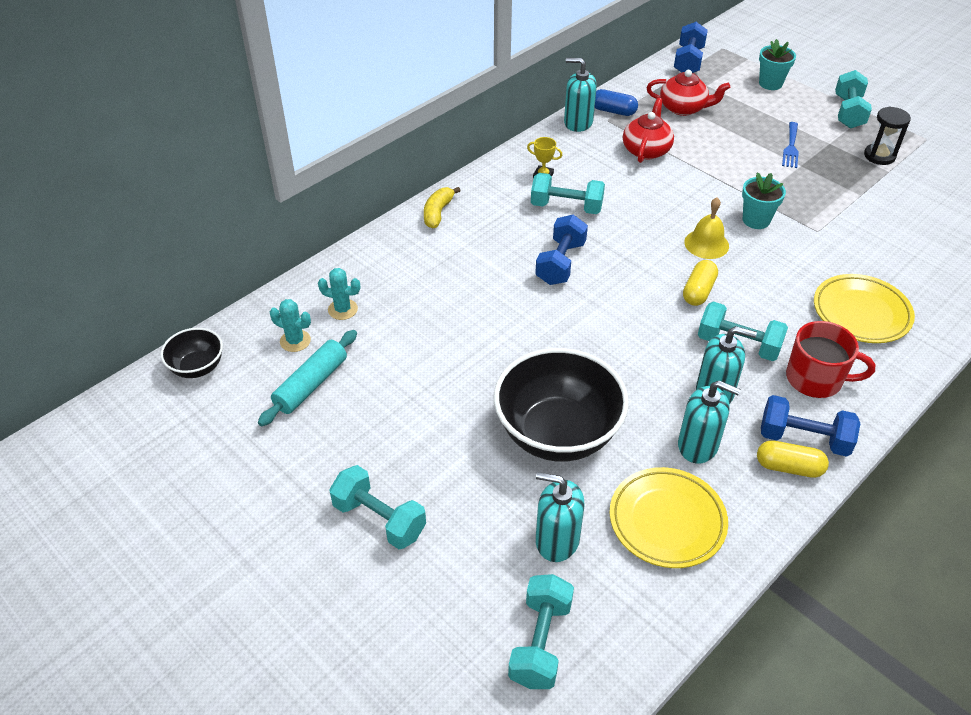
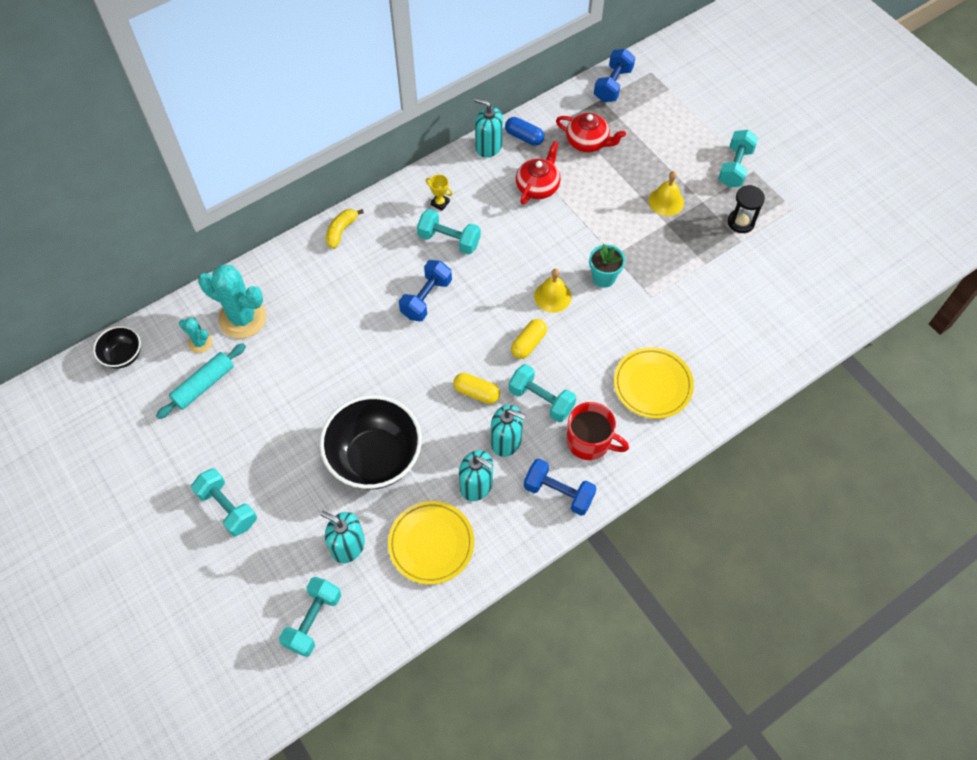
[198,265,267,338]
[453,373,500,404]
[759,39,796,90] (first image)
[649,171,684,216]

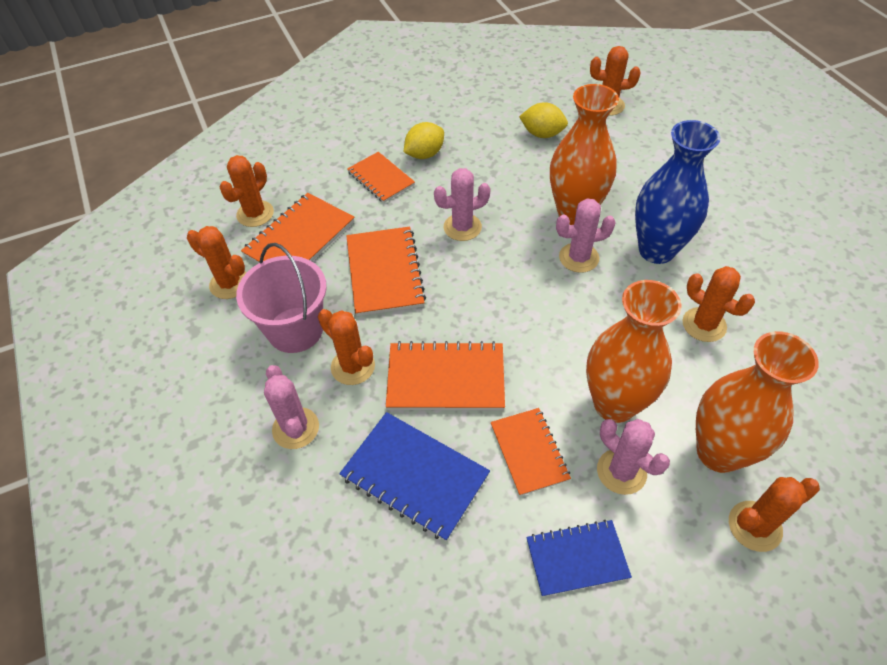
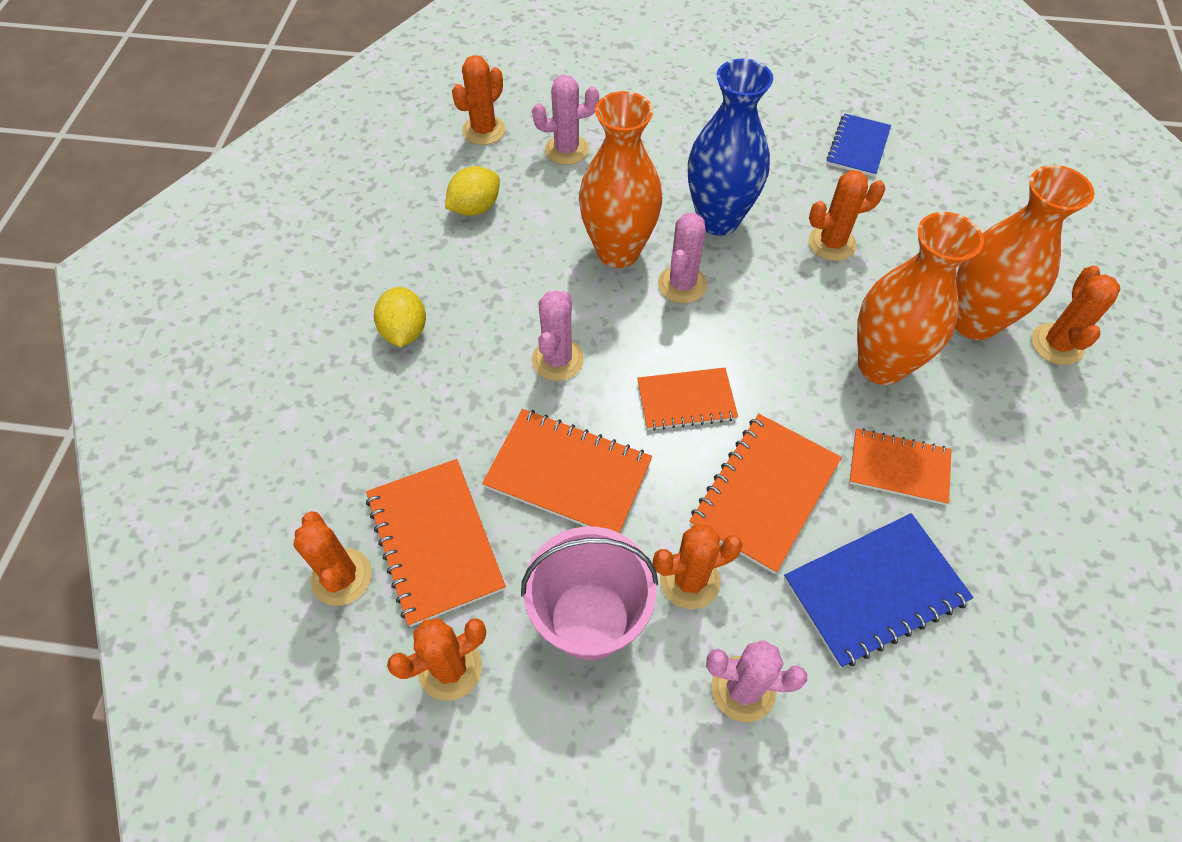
[637,368,738,431]
[827,113,891,177]
[532,75,599,165]

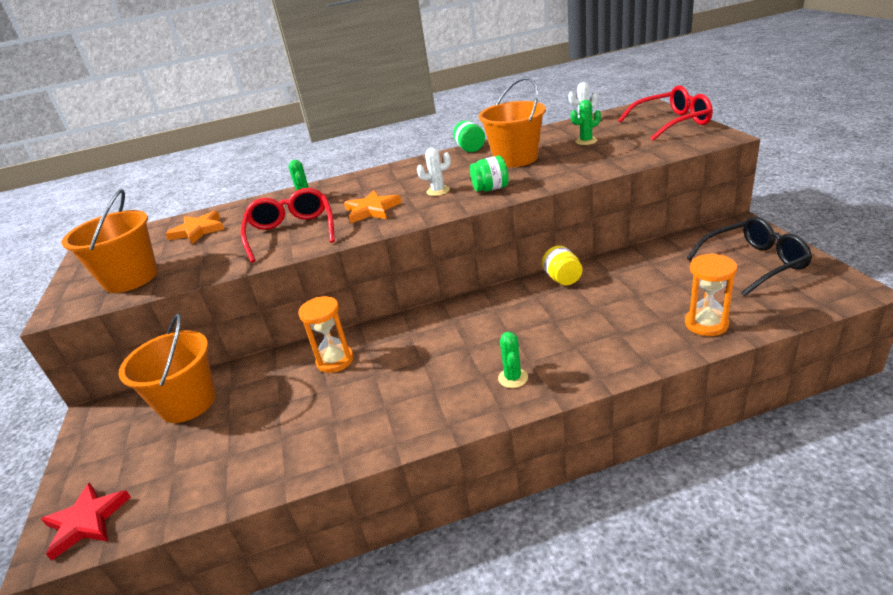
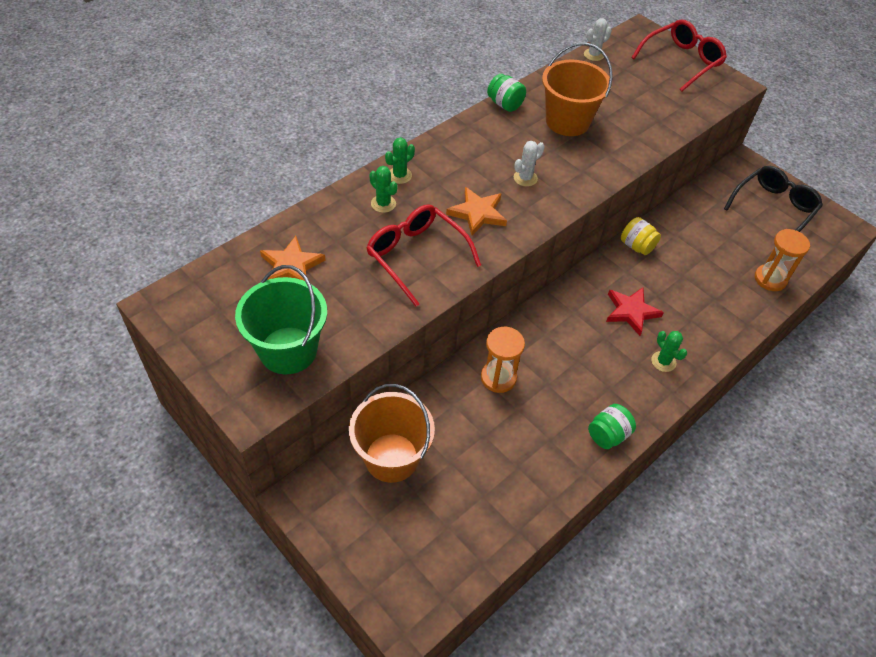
[606,287,664,336]
[235,265,327,374]
[588,404,636,449]
[385,138,415,184]

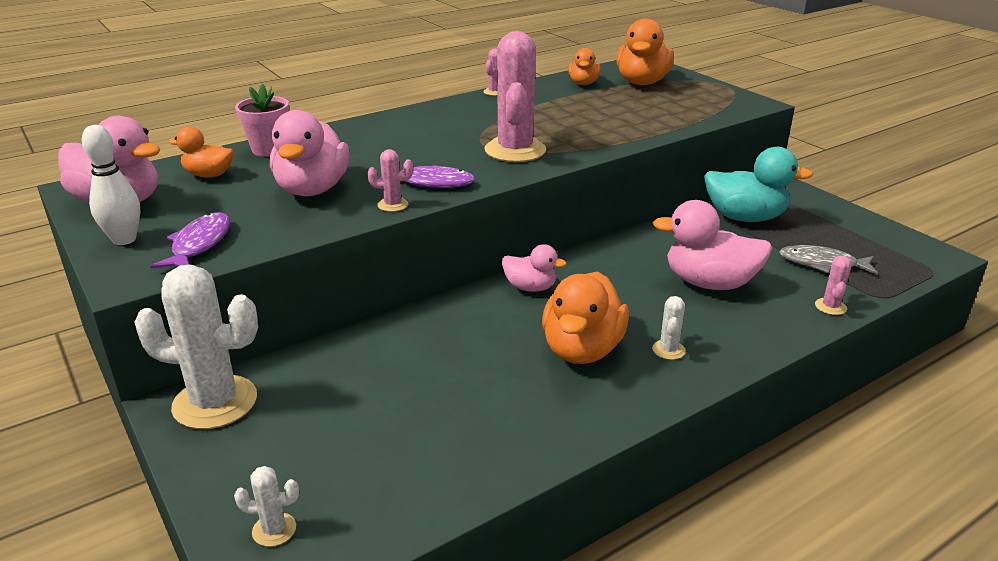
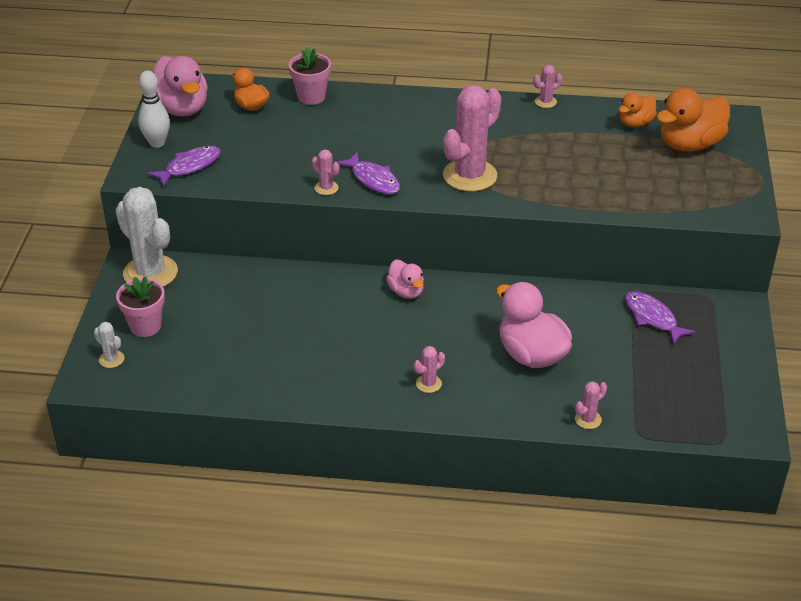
[270,110,350,196] (first image)
[542,272,629,364] (first image)
[414,346,445,393]
[625,291,695,345]
[779,245,878,275] (first image)
[116,276,165,337]

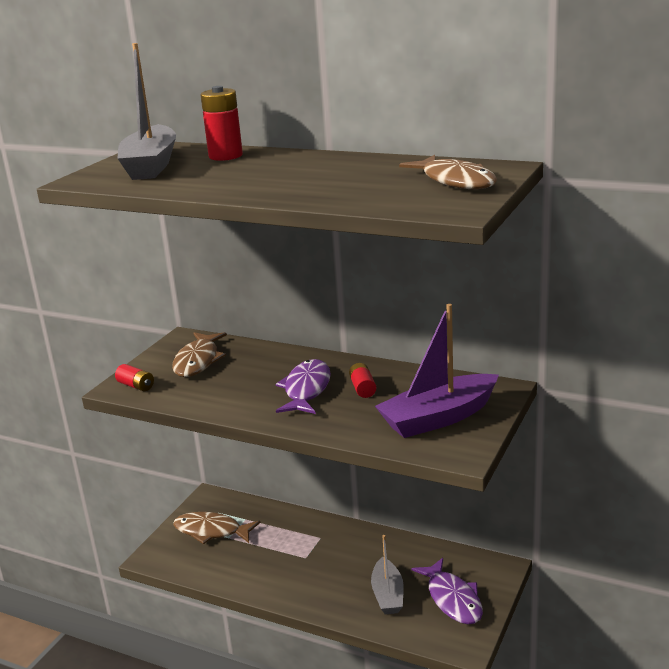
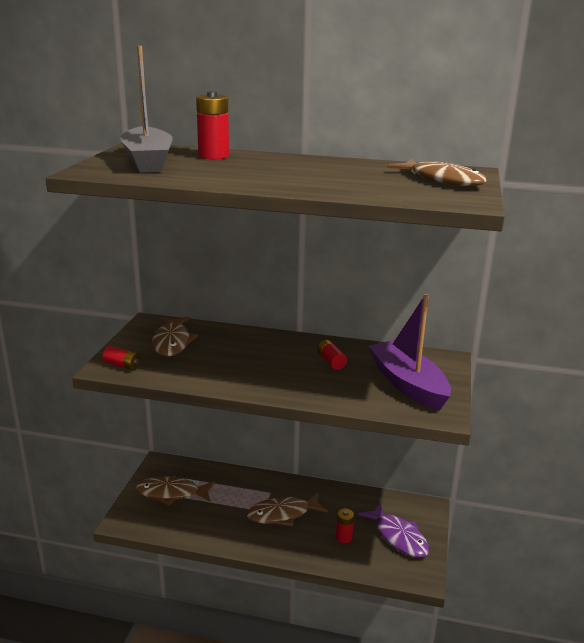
[275,359,331,414] (first image)
[336,508,354,543]
[369,295,451,411]
[247,493,328,527]

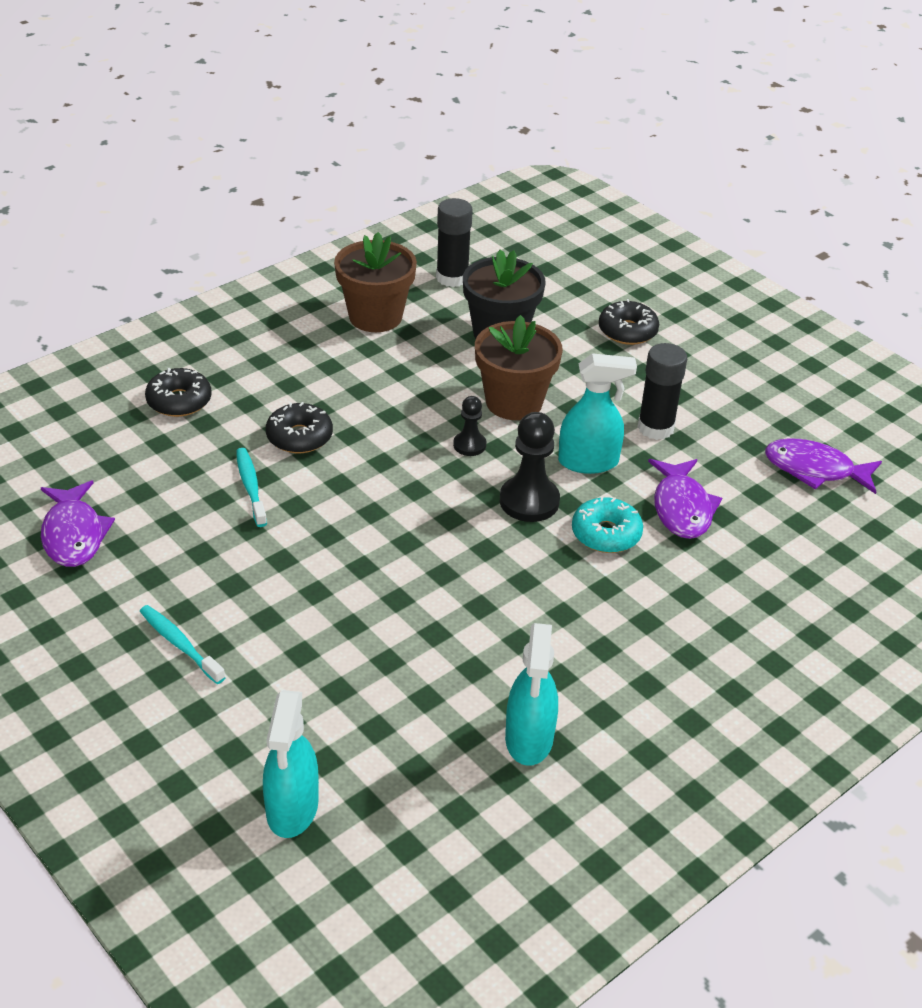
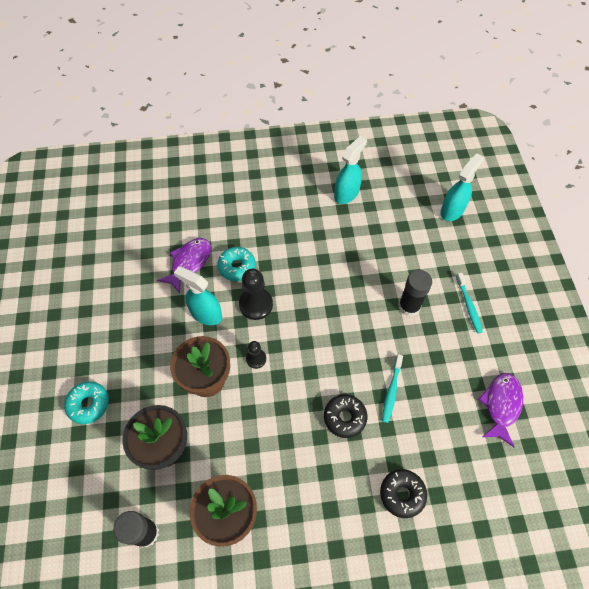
[64,381,109,424]
[398,270,432,316]
[765,438,882,494] (first image)

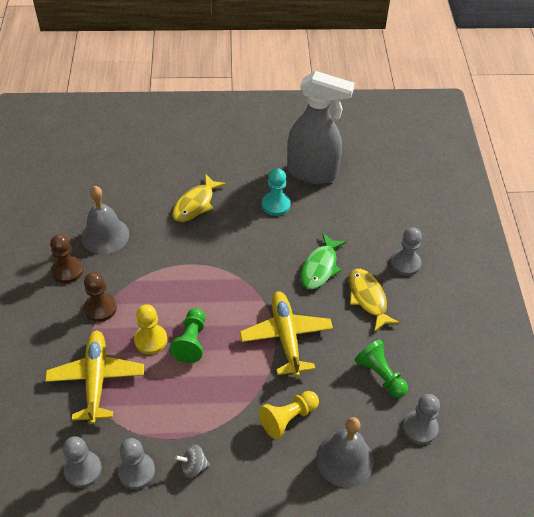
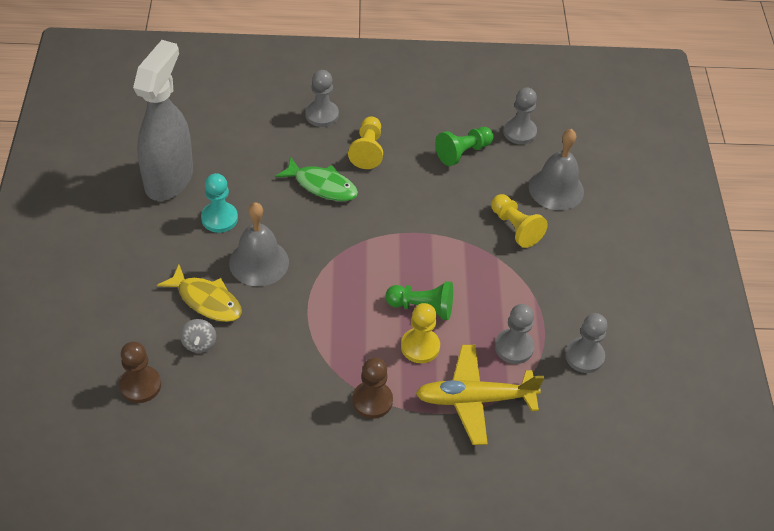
[119,342,161,403]
[495,304,534,364]
[229,202,289,286]
[180,319,216,353]
[240,291,333,377] (first image)
[348,117,383,169]

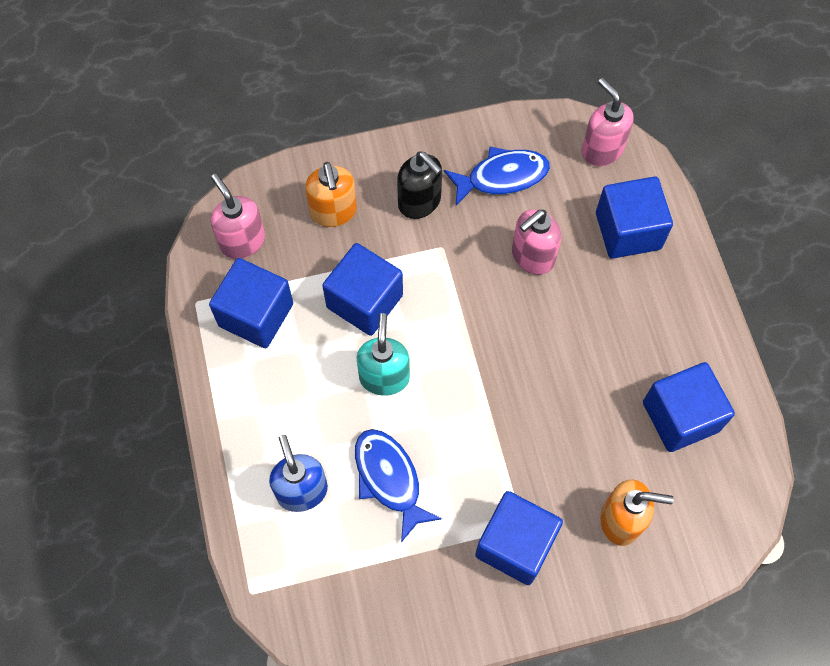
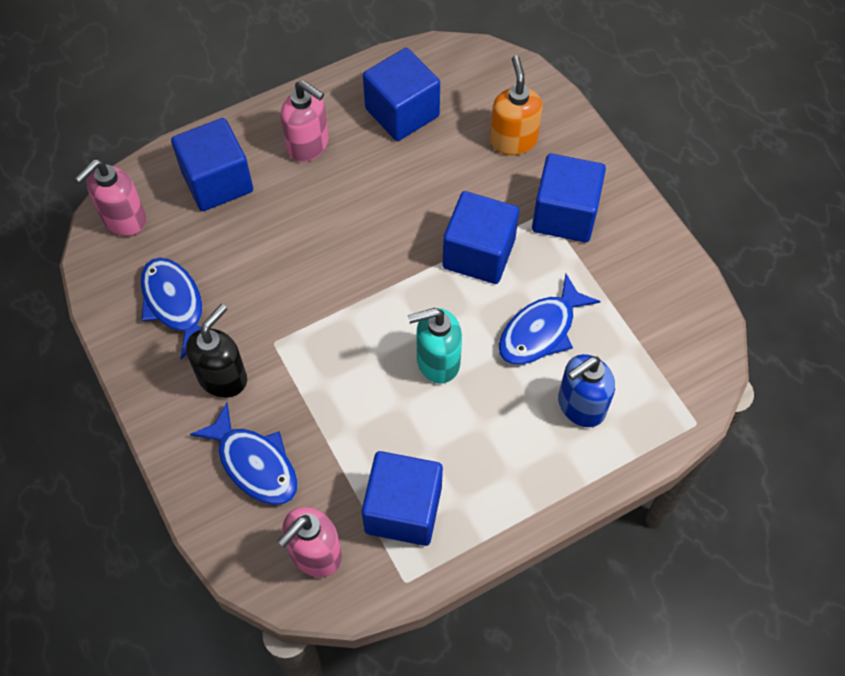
[190,403,298,505]
[442,191,519,284]
[281,80,329,162]

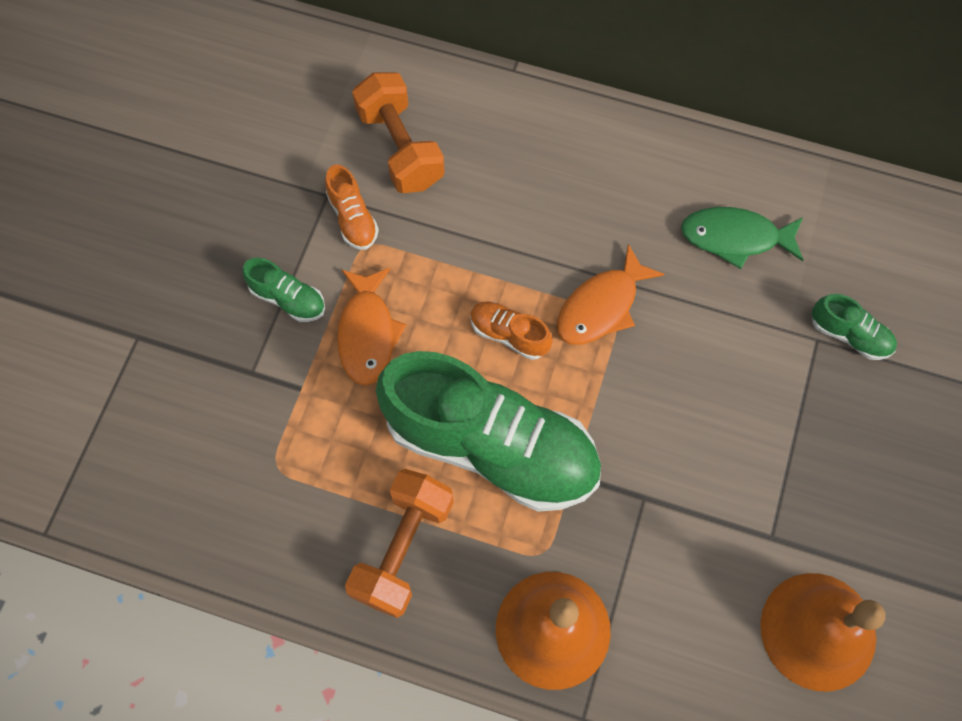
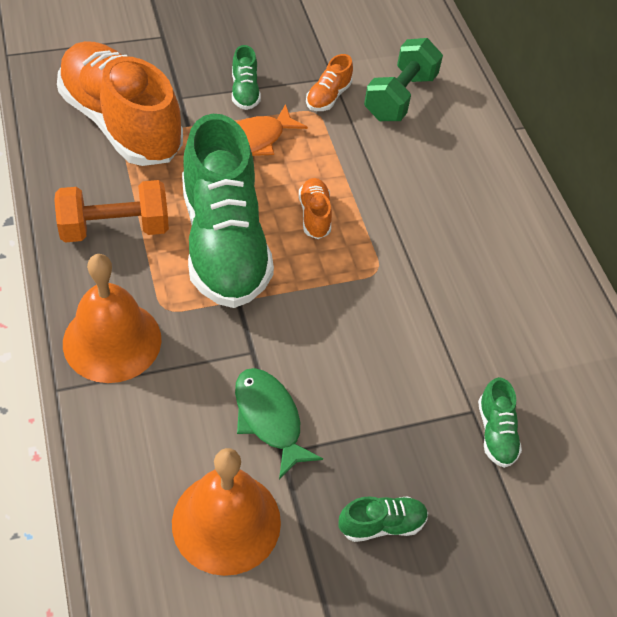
[364,38,443,121]
[557,244,665,345] (first image)
[235,368,323,479]
[57,41,183,166]
[339,496,428,542]

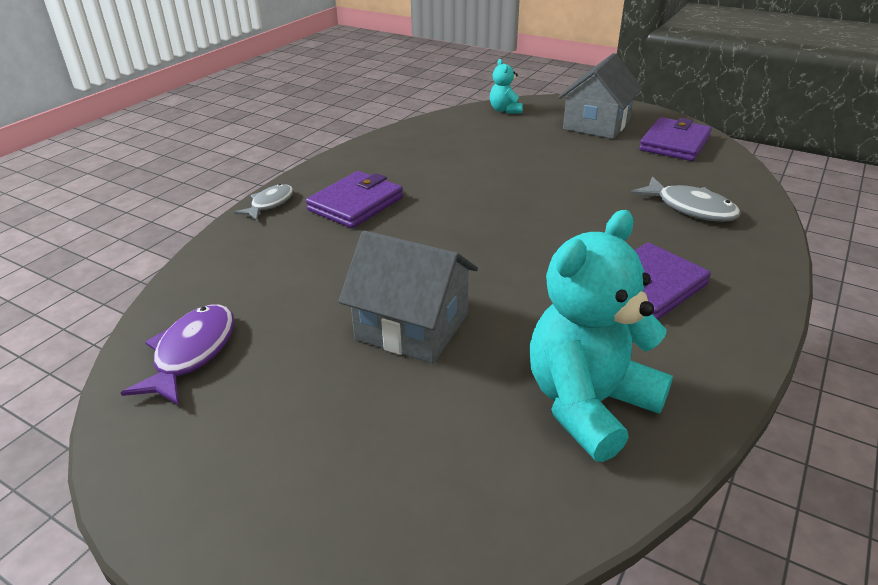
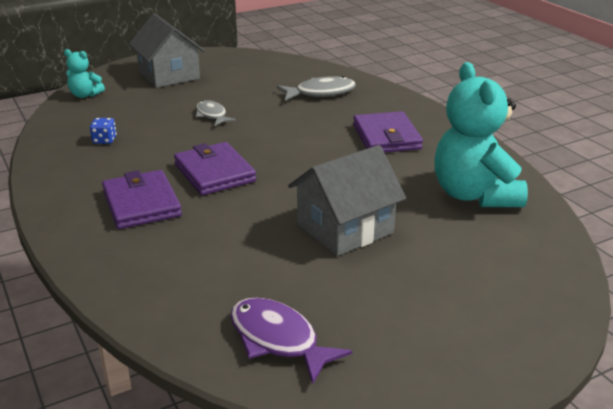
[196,100,236,126]
[174,142,256,195]
[90,118,117,144]

